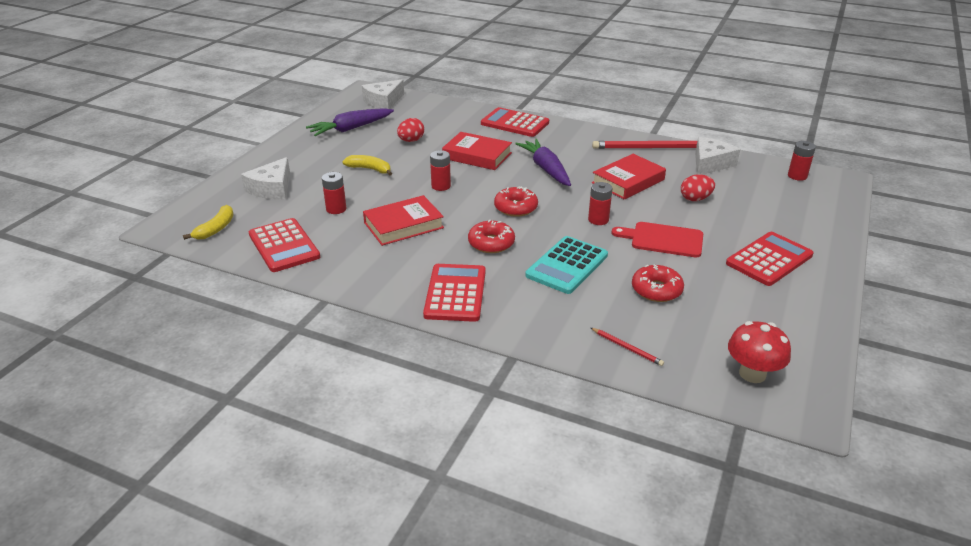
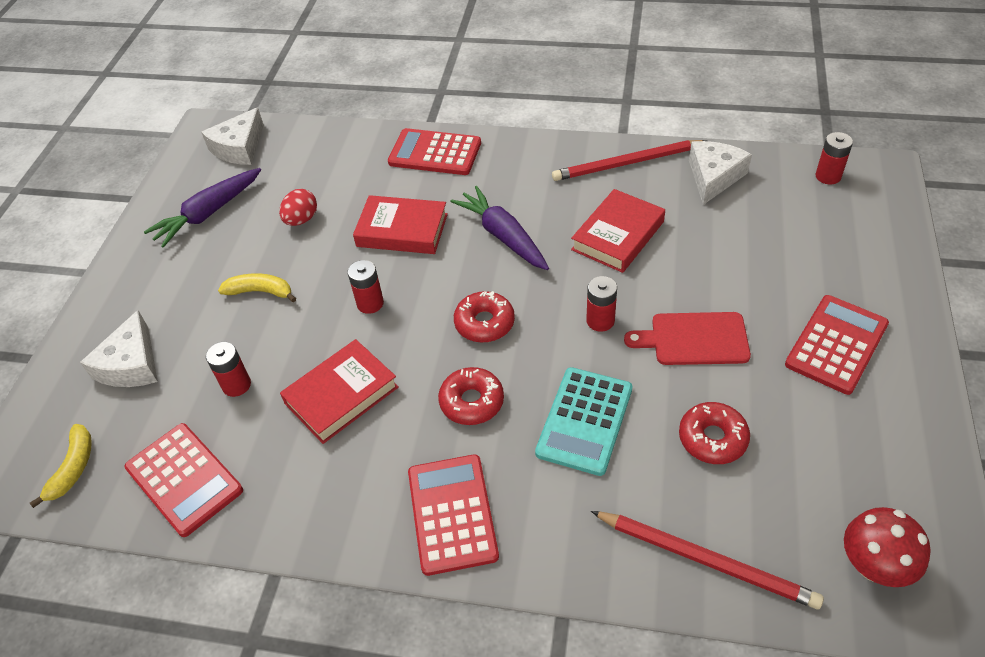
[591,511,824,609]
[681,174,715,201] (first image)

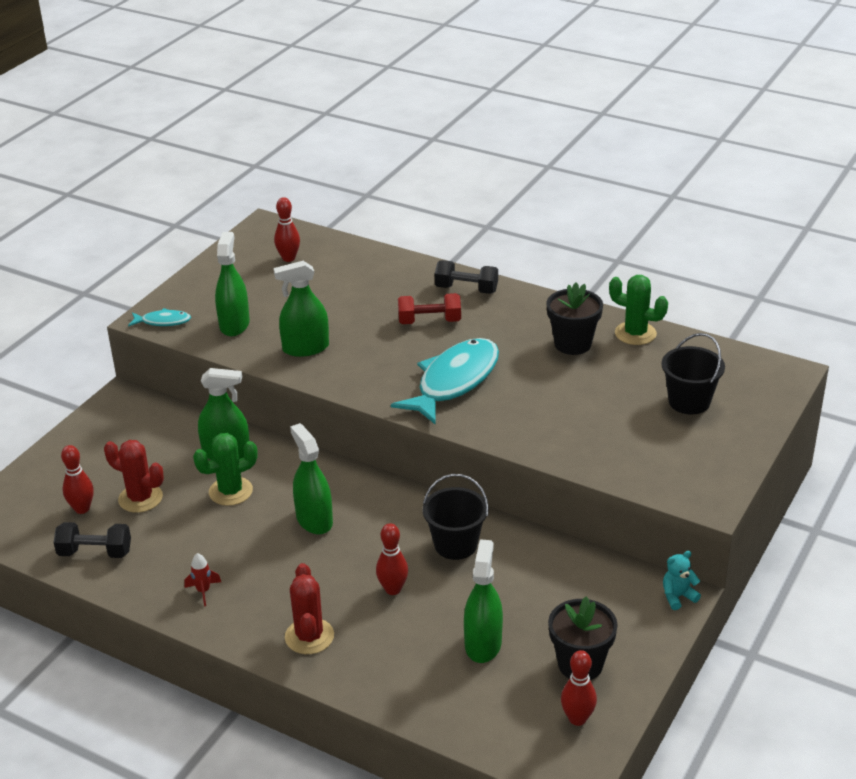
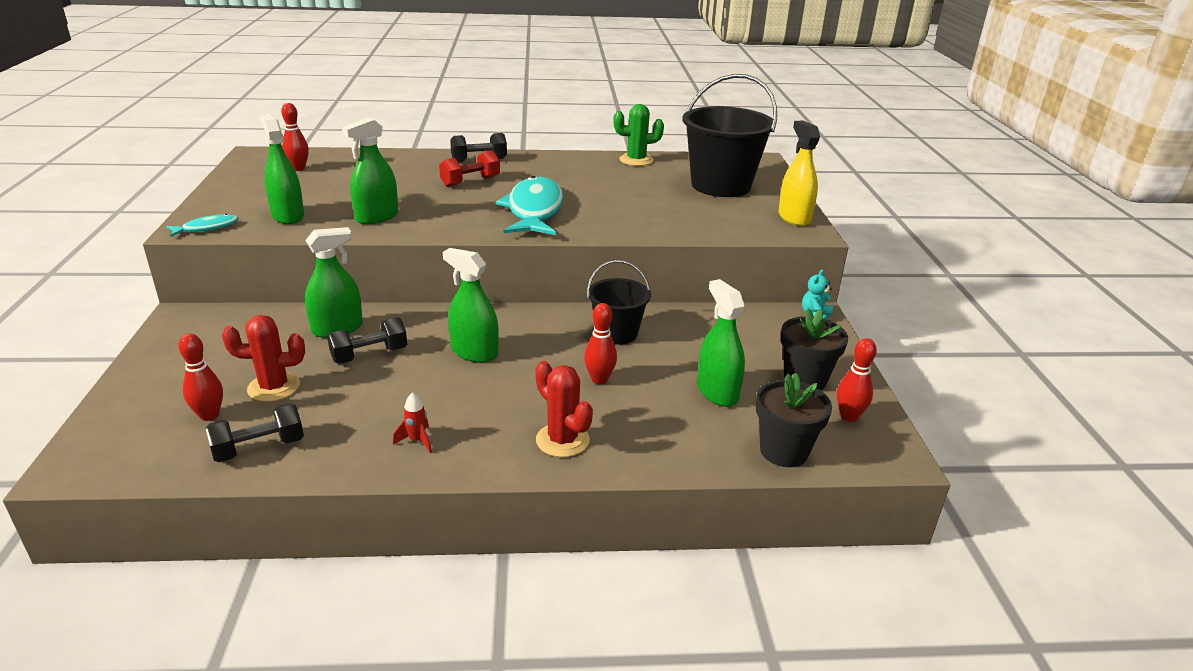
[327,317,407,364]
[756,373,832,467]
[682,74,777,197]
[778,121,820,226]

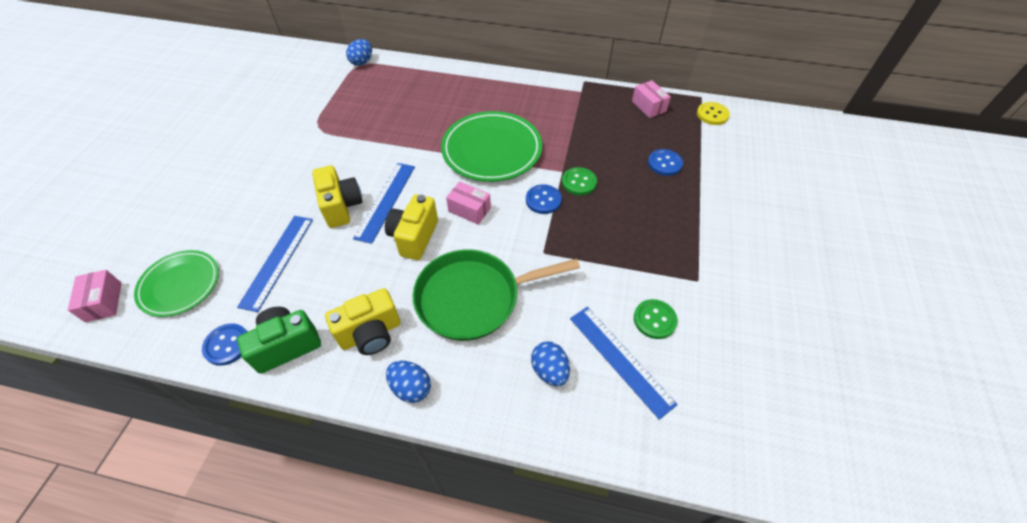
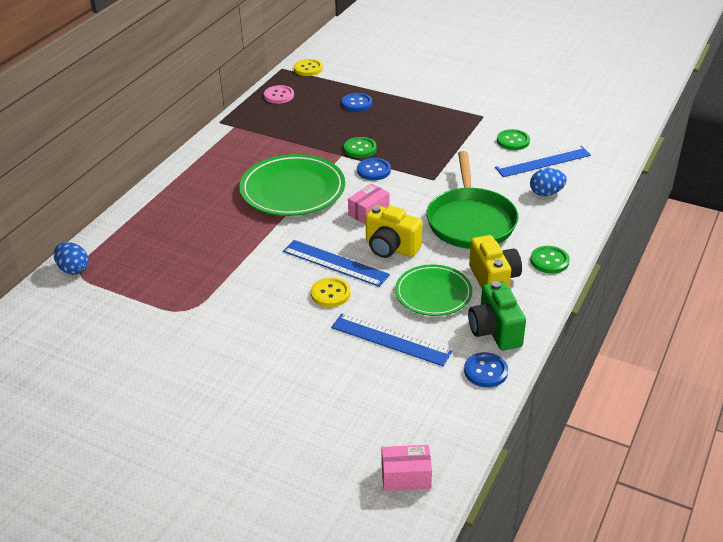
[395,265,472,316]
[311,277,351,307]
[530,246,570,273]
[264,85,294,104]

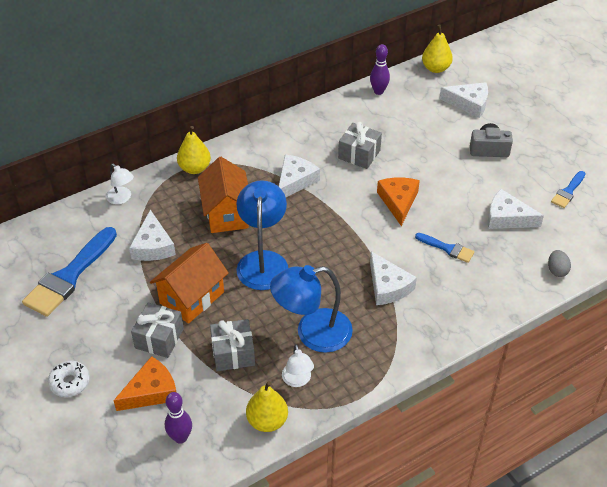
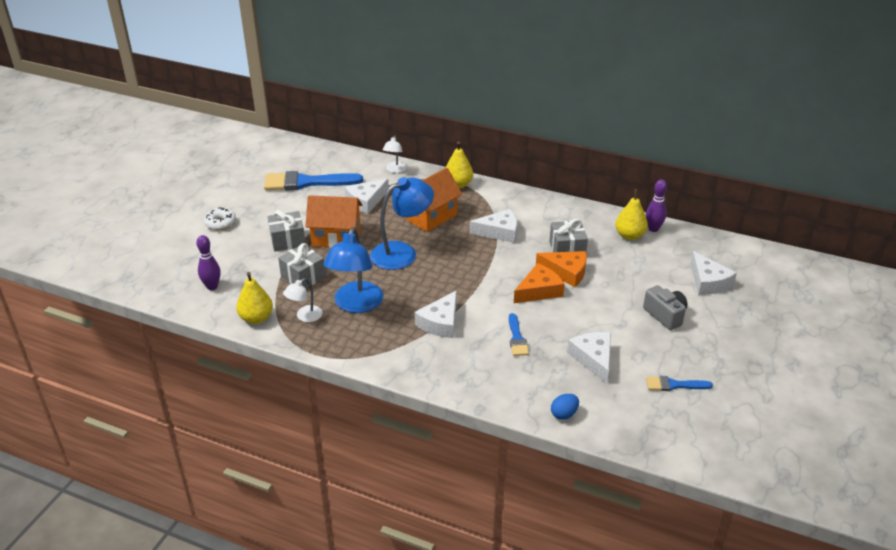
[536,251,587,287]
[324,227,383,313]
[615,189,648,240]
[551,394,579,420]

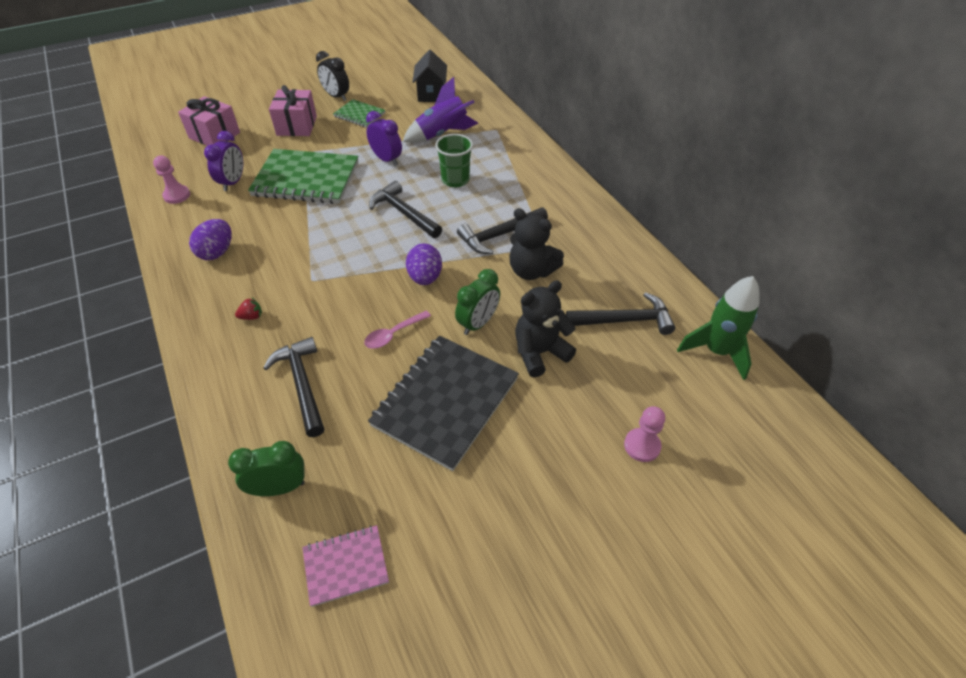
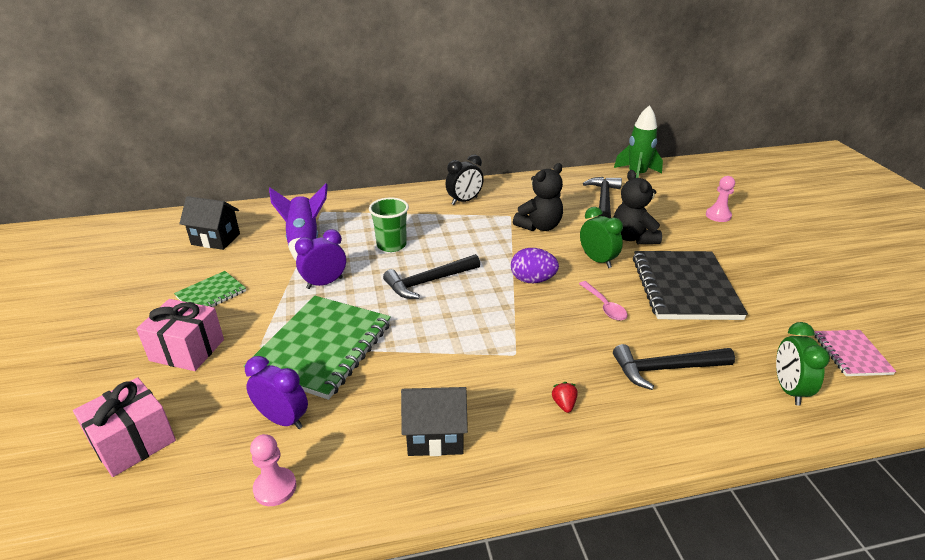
[401,387,468,456]
[445,154,484,205]
[633,251,748,320]
[457,207,548,254] (first image)

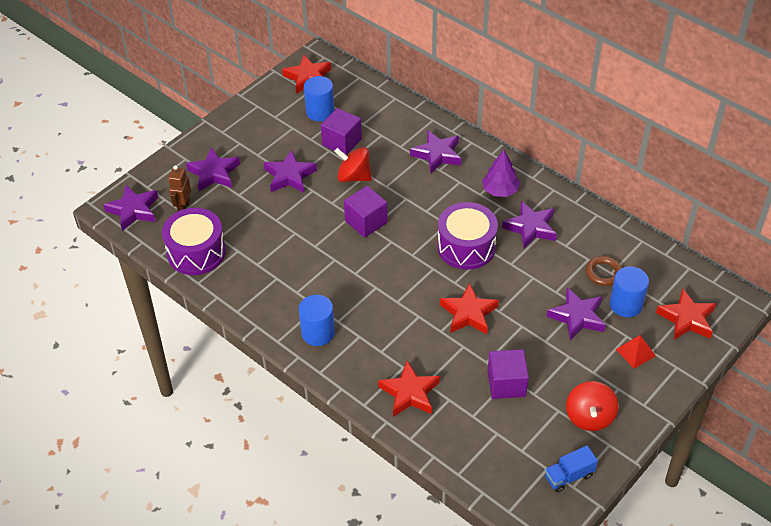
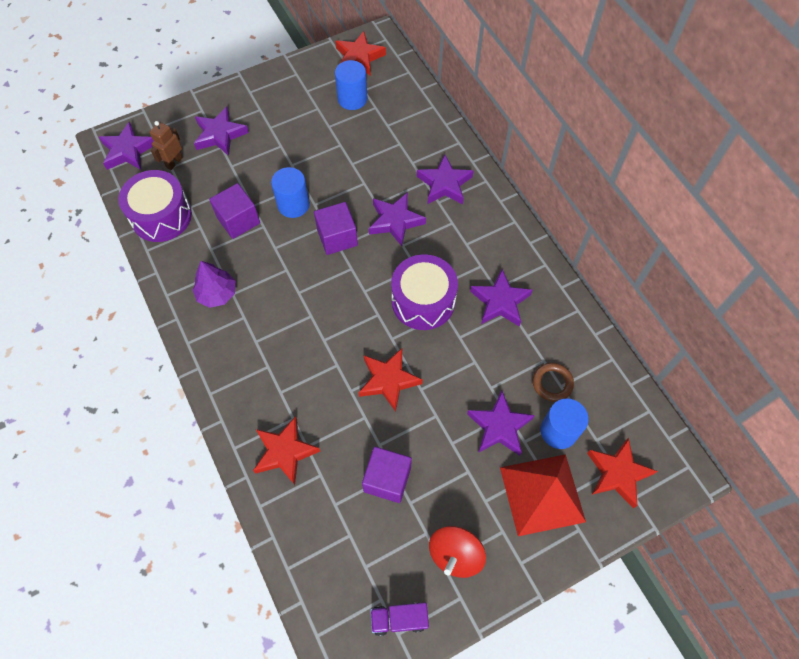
[369,192,426,246]
[271,167,310,218]
[209,183,260,239]
[334,147,372,182] (first image)
[192,261,235,308]
[370,603,429,636]
[500,454,586,536]

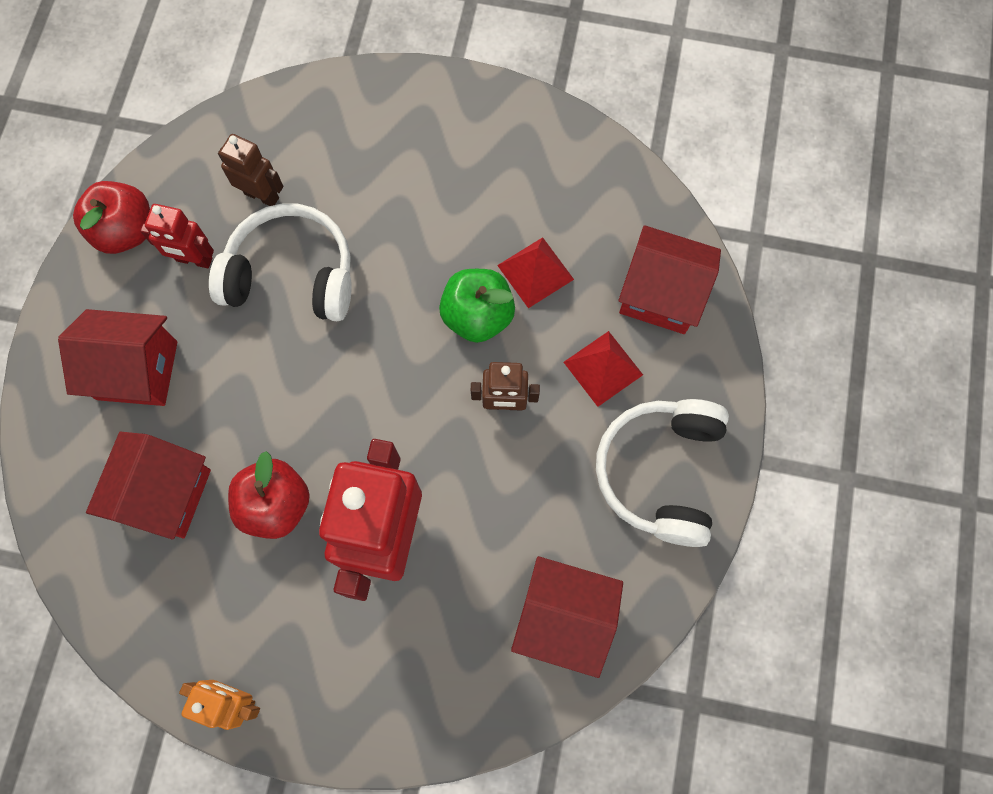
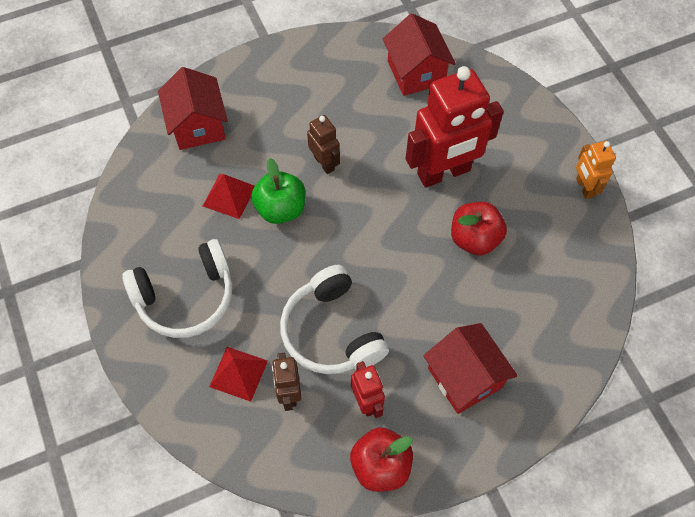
[86,431,211,540] (first image)
[209,347,268,402]
[122,239,232,338]

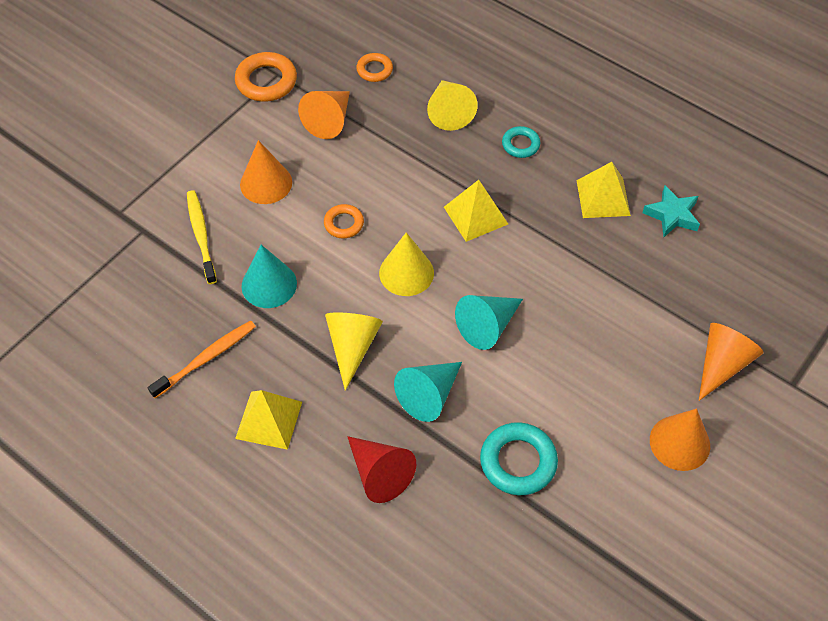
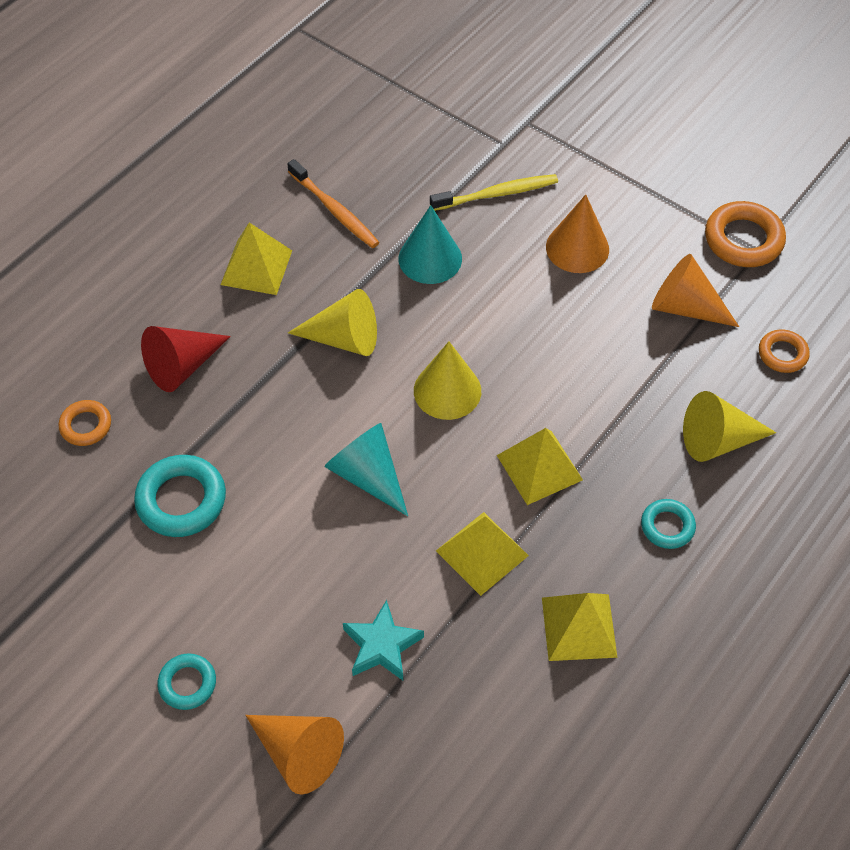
[59,400,111,446]
[394,362,462,422] (first image)
[343,600,424,680]
[157,653,216,710]
[436,512,529,596]

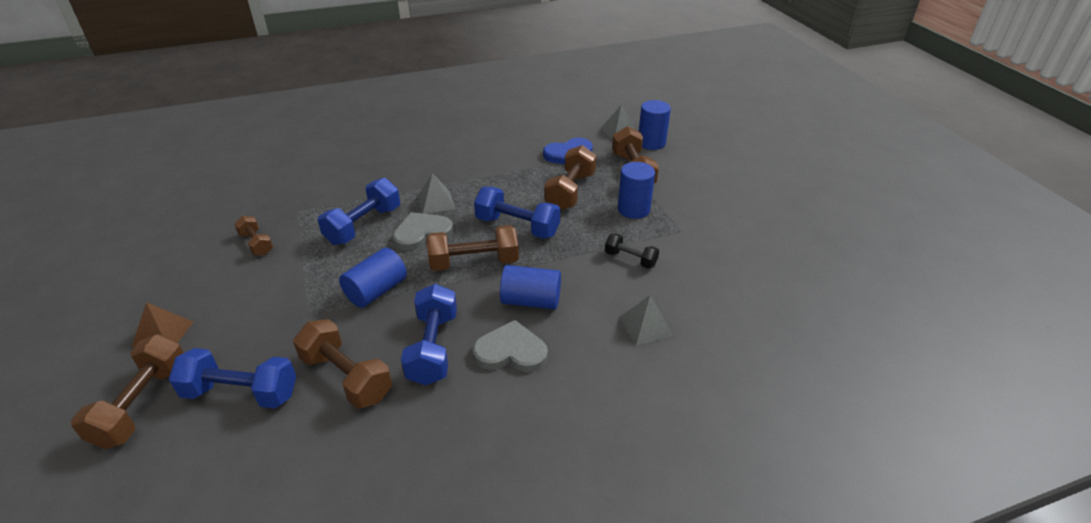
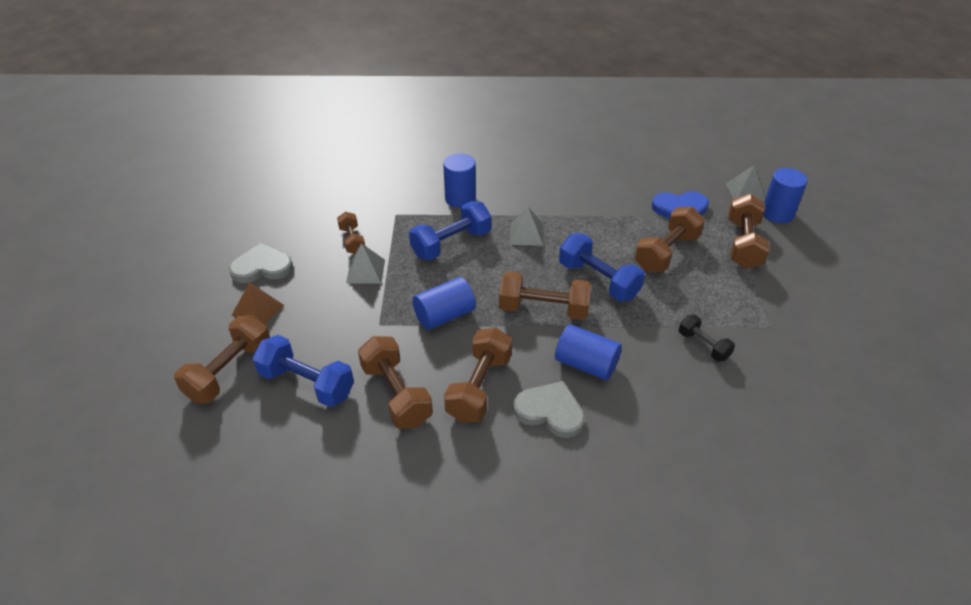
[229,243,293,283]
[444,327,512,423]
[443,154,476,208]
[346,243,385,284]

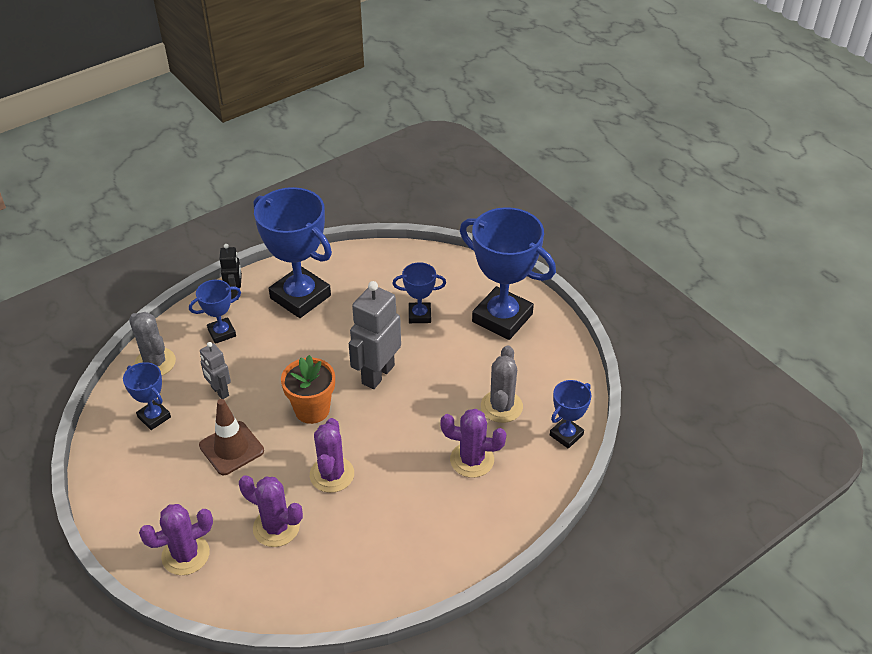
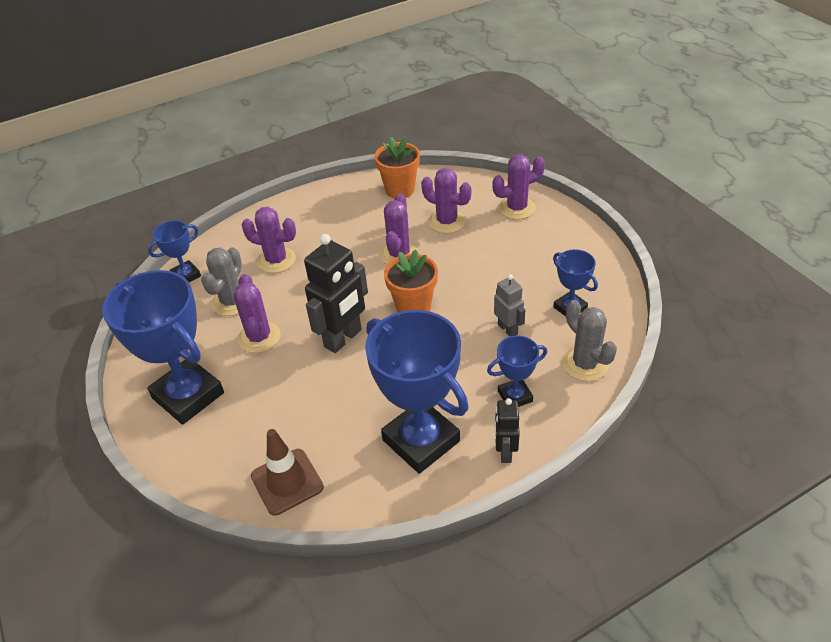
[251,429,324,516]
[304,234,368,353]
[393,262,446,323] (first image)
[233,274,281,353]
[374,137,420,199]

